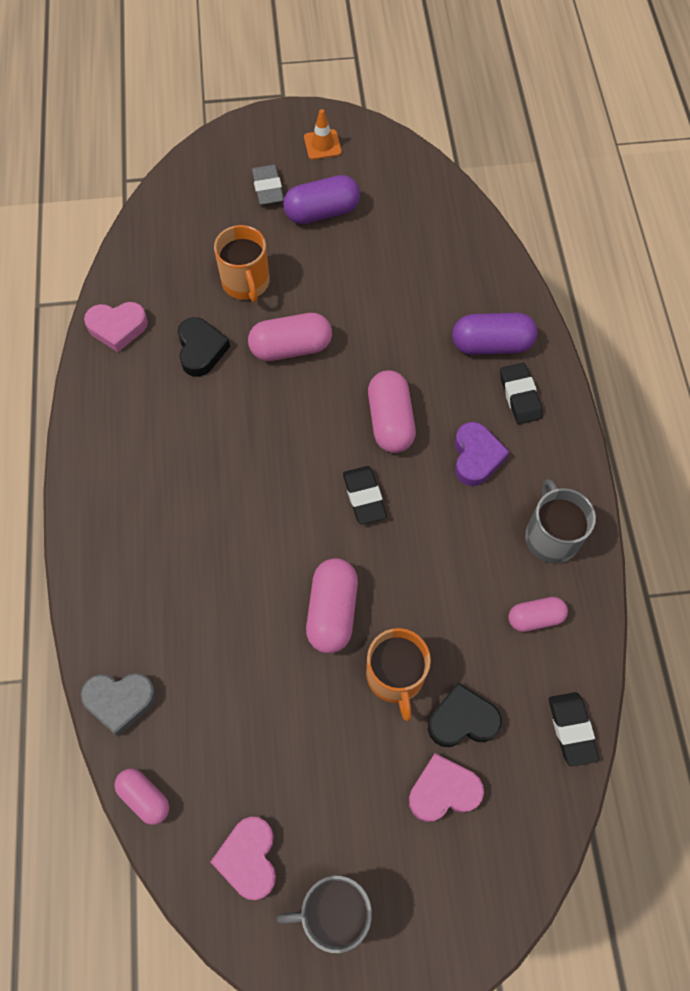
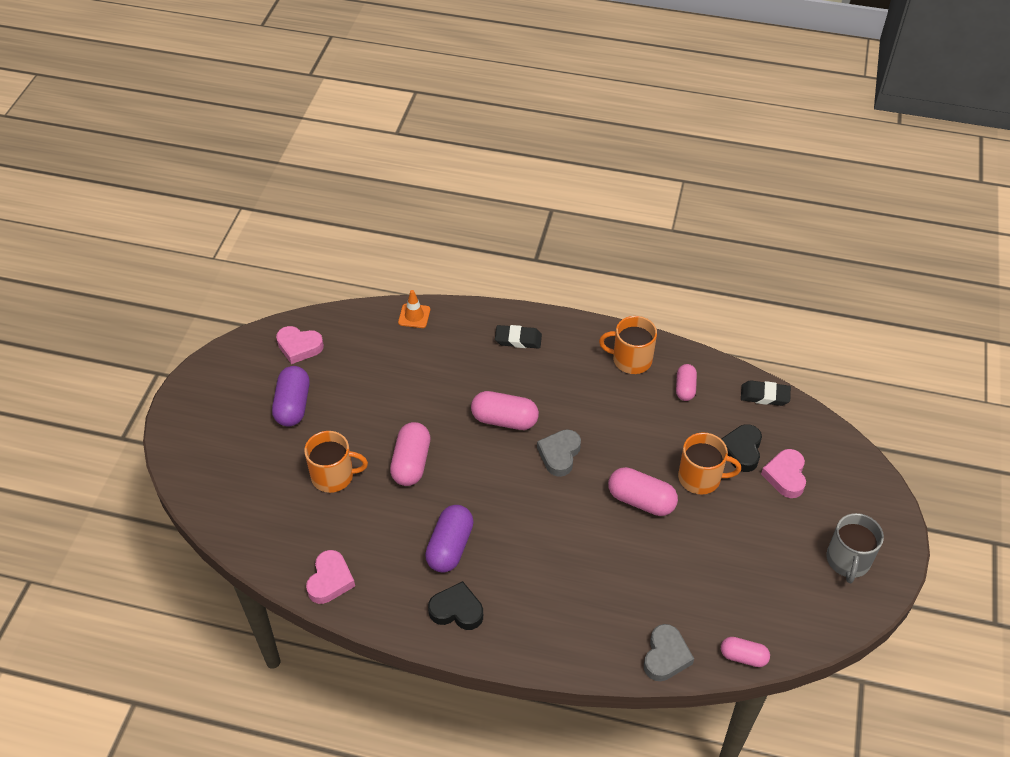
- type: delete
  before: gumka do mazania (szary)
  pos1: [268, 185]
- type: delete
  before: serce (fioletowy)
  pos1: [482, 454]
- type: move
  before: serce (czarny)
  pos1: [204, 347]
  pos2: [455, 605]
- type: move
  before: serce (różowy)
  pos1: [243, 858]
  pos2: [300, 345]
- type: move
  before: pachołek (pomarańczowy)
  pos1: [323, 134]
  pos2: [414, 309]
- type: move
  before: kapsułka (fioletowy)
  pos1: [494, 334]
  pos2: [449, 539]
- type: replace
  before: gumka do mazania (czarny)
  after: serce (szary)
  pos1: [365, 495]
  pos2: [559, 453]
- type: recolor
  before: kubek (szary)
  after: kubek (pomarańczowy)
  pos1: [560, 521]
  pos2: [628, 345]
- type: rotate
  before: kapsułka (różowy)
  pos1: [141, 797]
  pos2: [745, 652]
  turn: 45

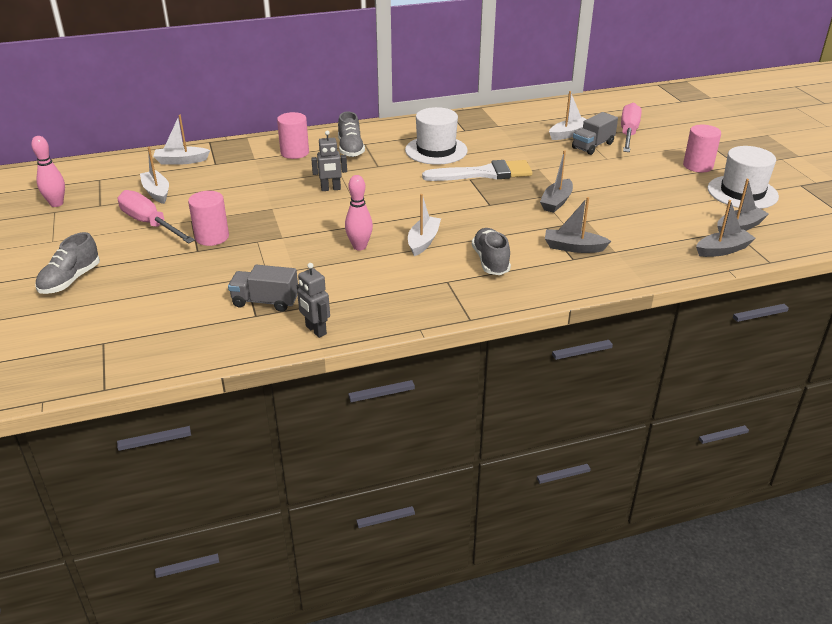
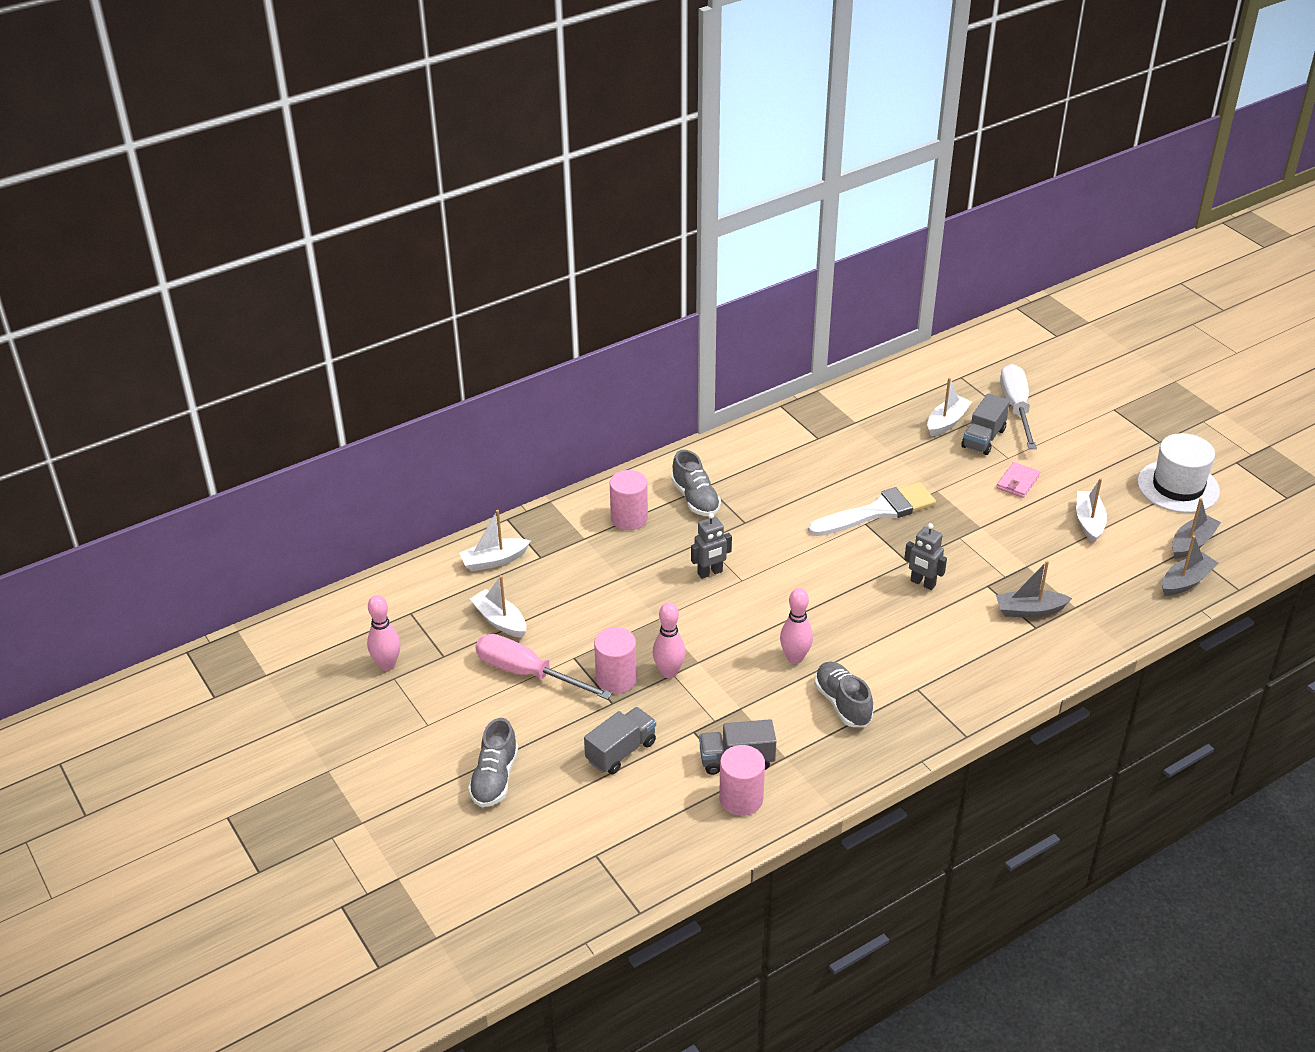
- type: delete
  before: kapelusz (biały)
  pos1: [436, 136]
- type: delete
  before: łódka (szary)
  pos1: [556, 181]
- type: insert
  after: ciężarówka (szary)
  pos2: [620, 740]
- type: insert
  after: kręgiel (różowy)
  pos2: [669, 640]
- type: insert
  after: portfel (różowy)
  pos2: [1018, 480]
- type: move
  before: robot (szary)
  pos1: [313, 300]
  pos2: [925, 556]
- type: move
  before: łódka (biały)
  pos1: [424, 225]
  pos2: [1091, 510]
- type: move
  before: but (szary)
  pos1: [491, 251]
  pos2: [843, 694]
- type: move
  before: walec (różowy)
  pos1: [702, 149]
  pos2: [742, 780]
- type: recolor
  before: śrubokręt (różowy)
  after: śrubokręt (biały)
  pos1: [631, 127]
  pos2: [1018, 406]

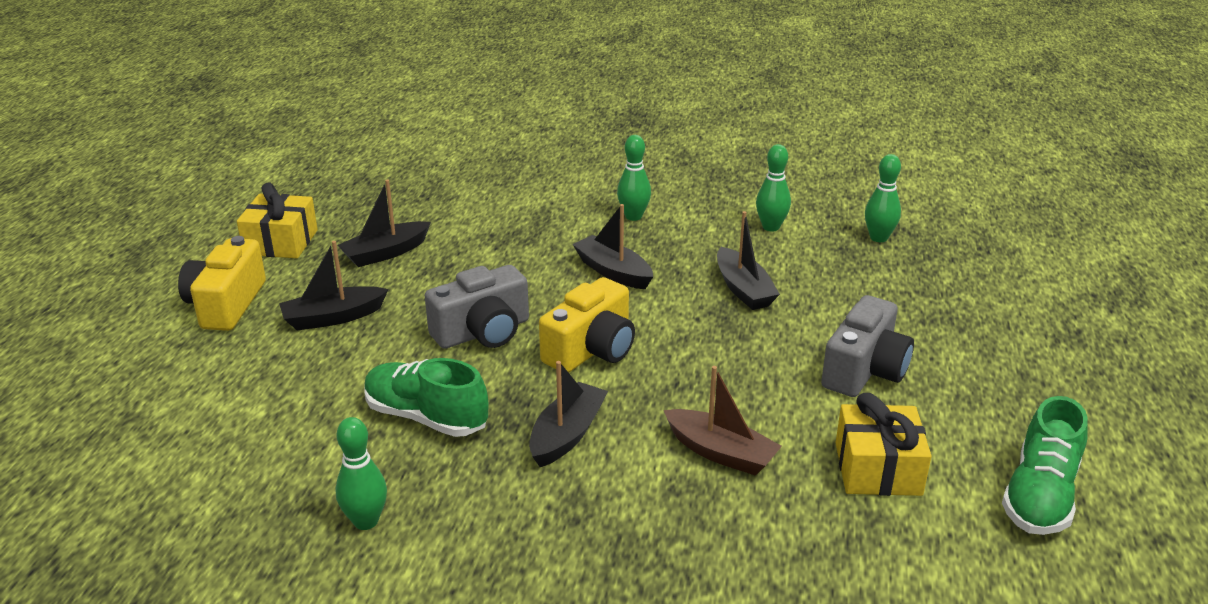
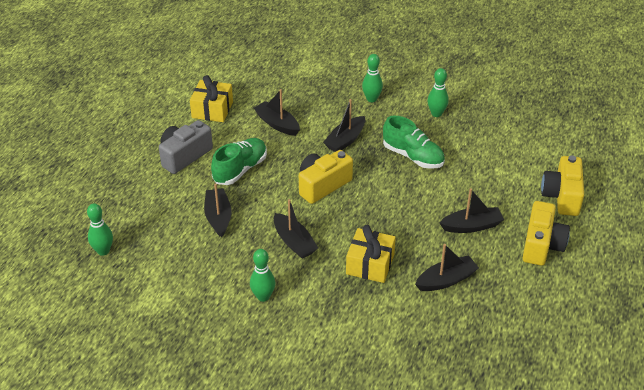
- type: delete
  before: aparat fotograficzny (szary)
  pos1: [477, 307]
- type: insert
  after: aparat fotograficzny (żółty)
  pos2: [562, 185]
- type: move
  before: prezent (żółty)
  pos1: [277, 220]
  pos2: [371, 254]
- type: move
  before: kręgiel (zielony)
  pos1: [773, 187]
  pos2: [372, 78]
- type: move
  before: but (zielony)
  pos1: [1045, 465]
  pos2: [239, 161]
- type: recolor
  before: łódka (brązowy)
  after: łódka (czarny)
  pos1: [723, 421]
  pos2: [277, 112]

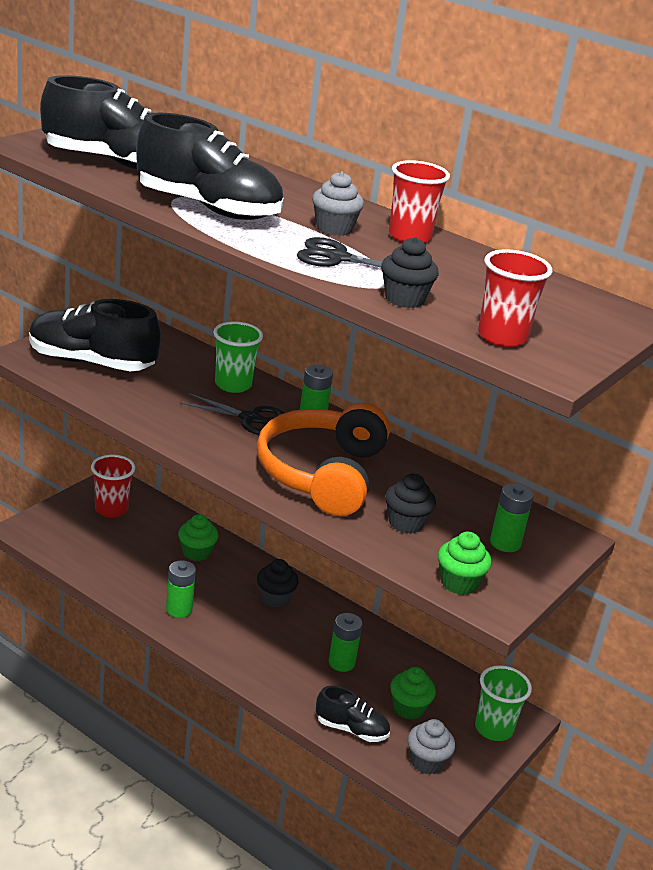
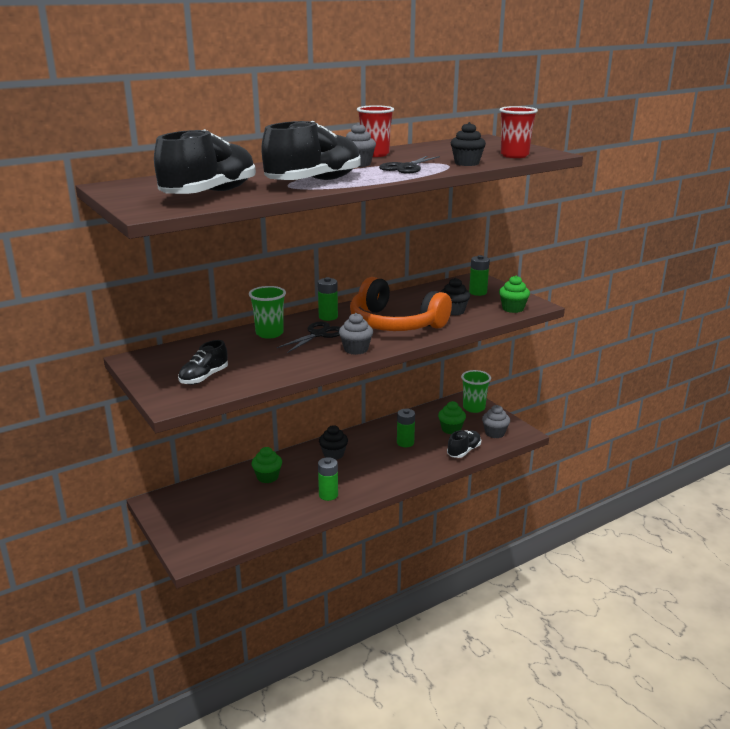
- type: delete
  before: szklanka (czerwony)
  pos1: [113, 486]
- type: insert
  after: muffinka (szary)
  pos2: [356, 334]
- type: resize
  before: but (czarny)
  pos1: [95, 335]
  pos2: [203, 362]
  scale: 0.54

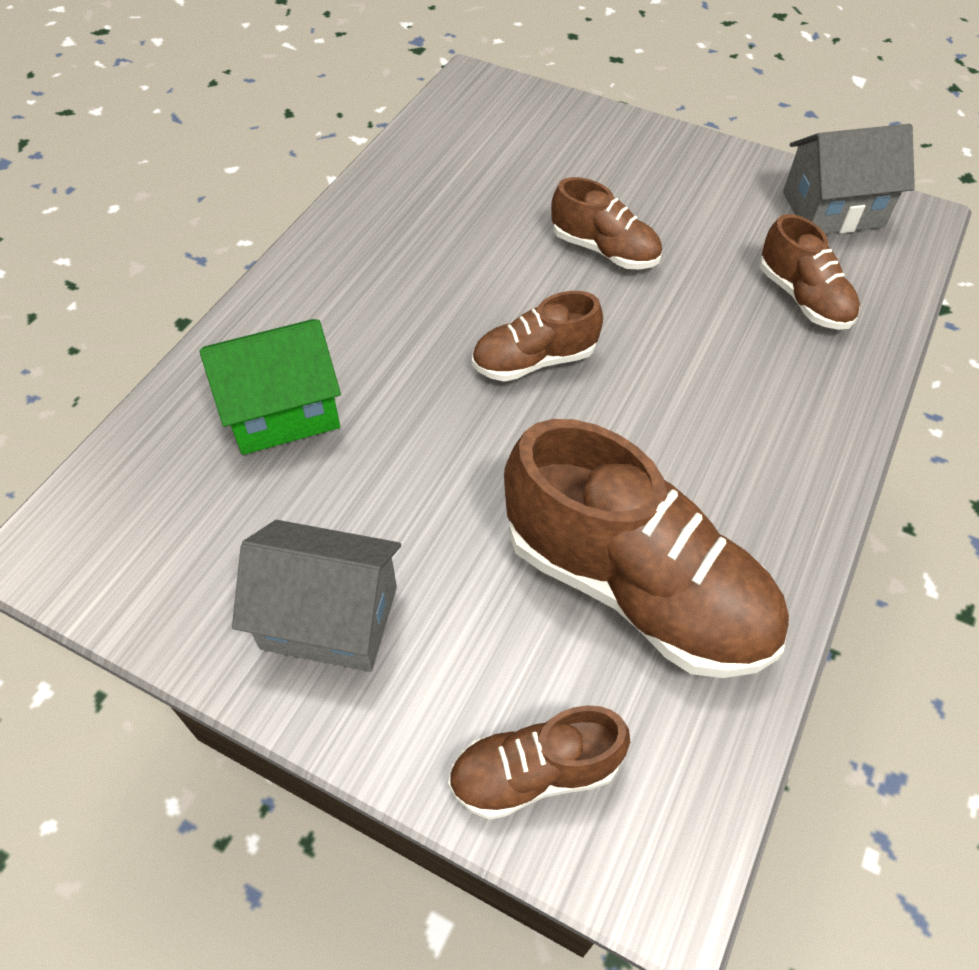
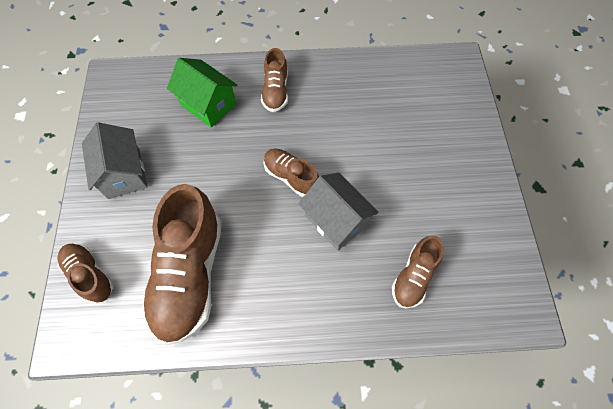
- type: move
  before: but (brązowy)
  pos1: [606, 223]
  pos2: [274, 80]
- type: move
  before: domek (szary)
  pos1: [849, 179]
  pos2: [338, 212]

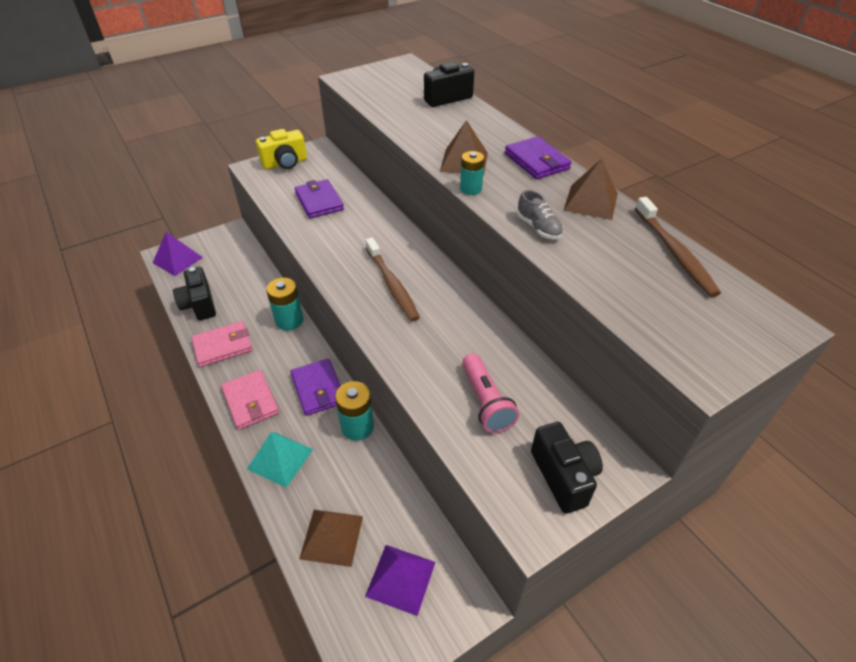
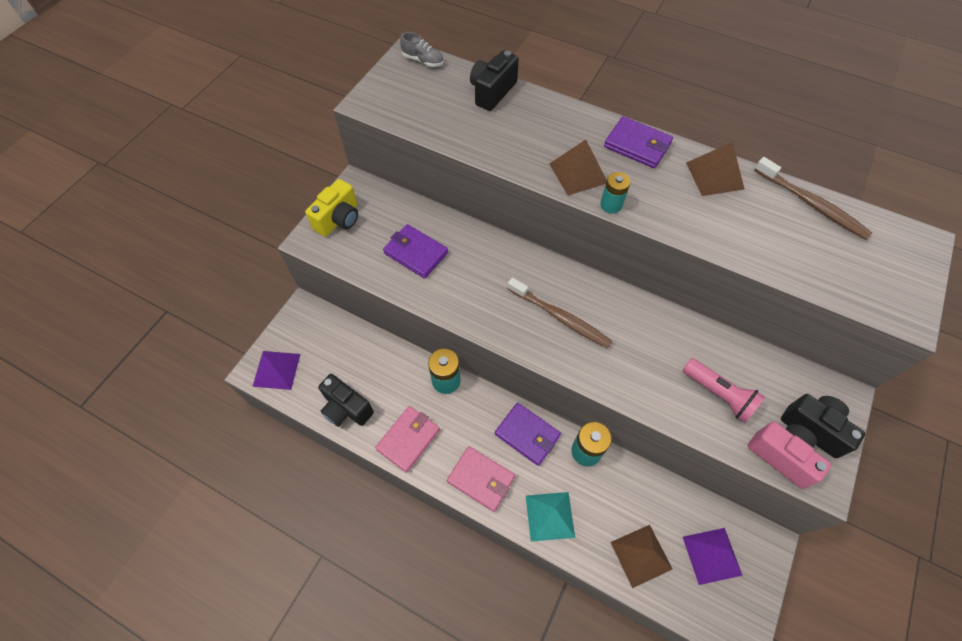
- type: insert
  after: aparat fotograficzny (różowy)
  pos2: [789, 455]
- type: move
  before: but (szary)
  pos1: [540, 214]
  pos2: [422, 49]

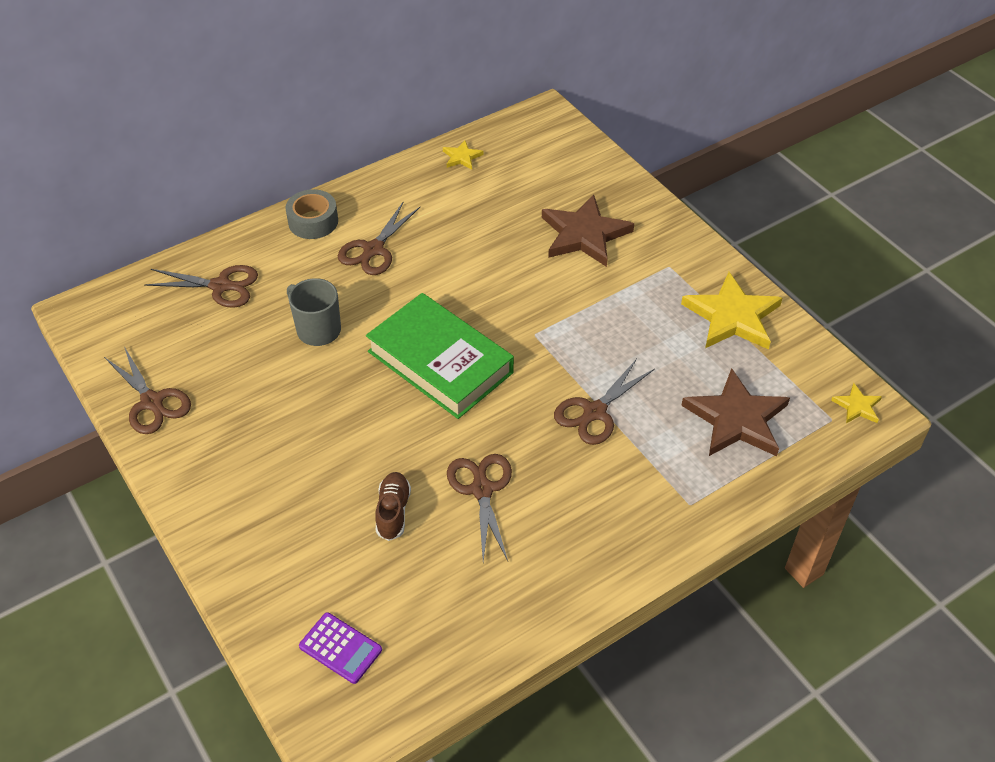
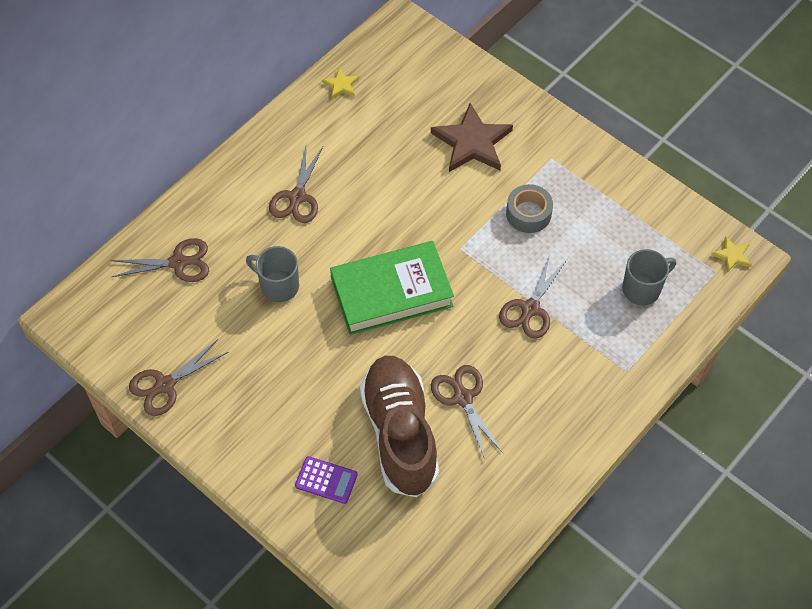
- type: delete
  before: gwiazda (żółty)
  pos1: [731, 311]
- type: move
  before: taśma klejąca (szary)
  pos1: [311, 214]
  pos2: [529, 208]
- type: move
  before: kalkulator (fioletowy)
  pos1: [340, 648]
  pos2: [326, 480]
- type: replace
  before: gwiazda (brązowy)
  after: kubek (szary)
  pos1: [735, 412]
  pos2: [649, 277]
- type: rotate
  before: nożyczki (brązowy)
  pos1: [147, 390]
  pos2: [178, 377]
  turn: 105
- type: rotate
  before: książka (zielony)
  pos1: [440, 356]
  pos2: [392, 288]
  turn: -45
- type: resize
  before: but (brązowy)
  pos1: [393, 506]
  pos2: [399, 426]
  scale: 2.41

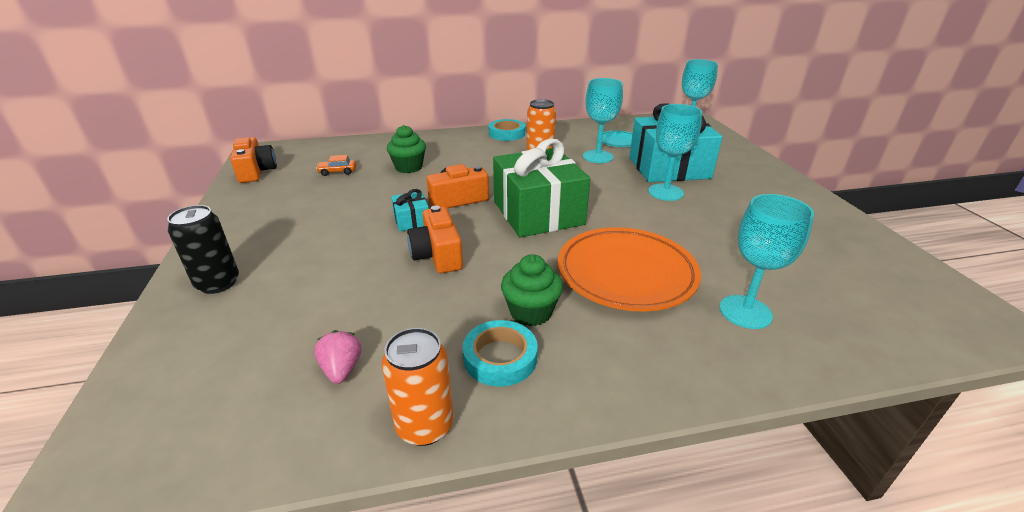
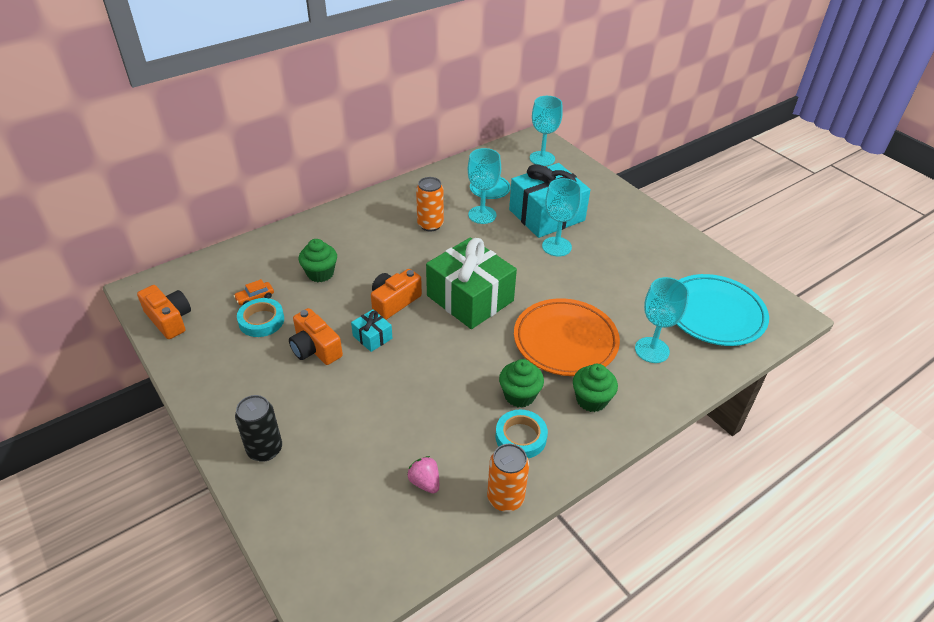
- type: insert
  after: muffinka (zielony)
  pos2: [595, 388]
- type: insert
  after: talerz (turkusowy)
  pos2: [722, 310]
- type: move
  before: aparat fotograficzny (pomarańczowy)
  pos1: [435, 239]
  pos2: [316, 336]
- type: move
  before: taśma klejąca (turkusowy)
  pos1: [507, 130]
  pos2: [260, 317]

